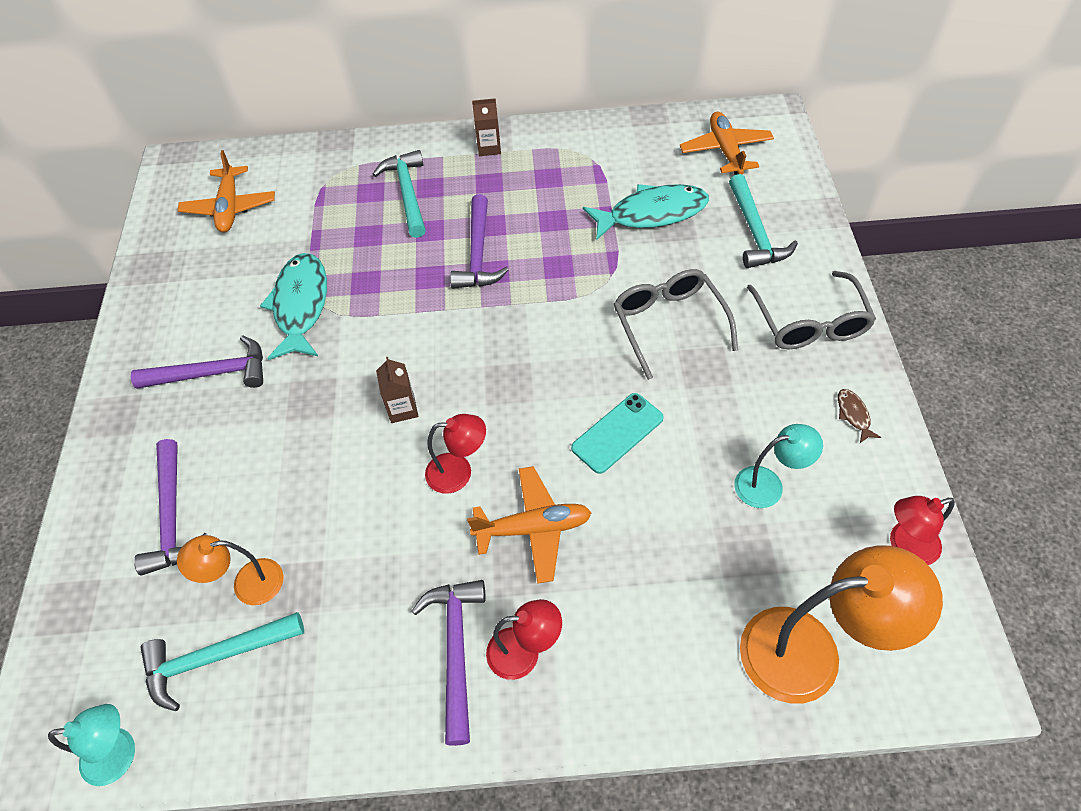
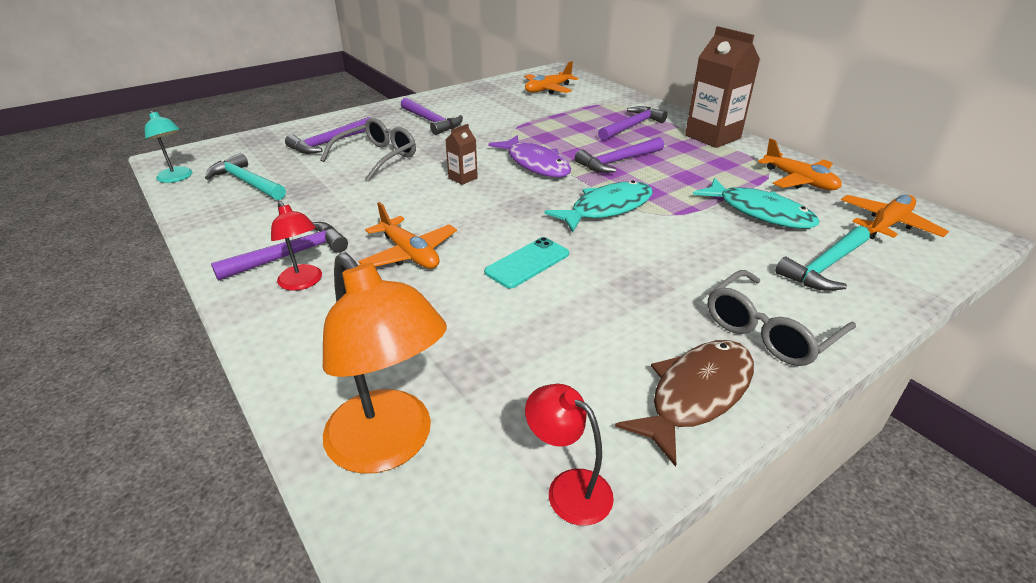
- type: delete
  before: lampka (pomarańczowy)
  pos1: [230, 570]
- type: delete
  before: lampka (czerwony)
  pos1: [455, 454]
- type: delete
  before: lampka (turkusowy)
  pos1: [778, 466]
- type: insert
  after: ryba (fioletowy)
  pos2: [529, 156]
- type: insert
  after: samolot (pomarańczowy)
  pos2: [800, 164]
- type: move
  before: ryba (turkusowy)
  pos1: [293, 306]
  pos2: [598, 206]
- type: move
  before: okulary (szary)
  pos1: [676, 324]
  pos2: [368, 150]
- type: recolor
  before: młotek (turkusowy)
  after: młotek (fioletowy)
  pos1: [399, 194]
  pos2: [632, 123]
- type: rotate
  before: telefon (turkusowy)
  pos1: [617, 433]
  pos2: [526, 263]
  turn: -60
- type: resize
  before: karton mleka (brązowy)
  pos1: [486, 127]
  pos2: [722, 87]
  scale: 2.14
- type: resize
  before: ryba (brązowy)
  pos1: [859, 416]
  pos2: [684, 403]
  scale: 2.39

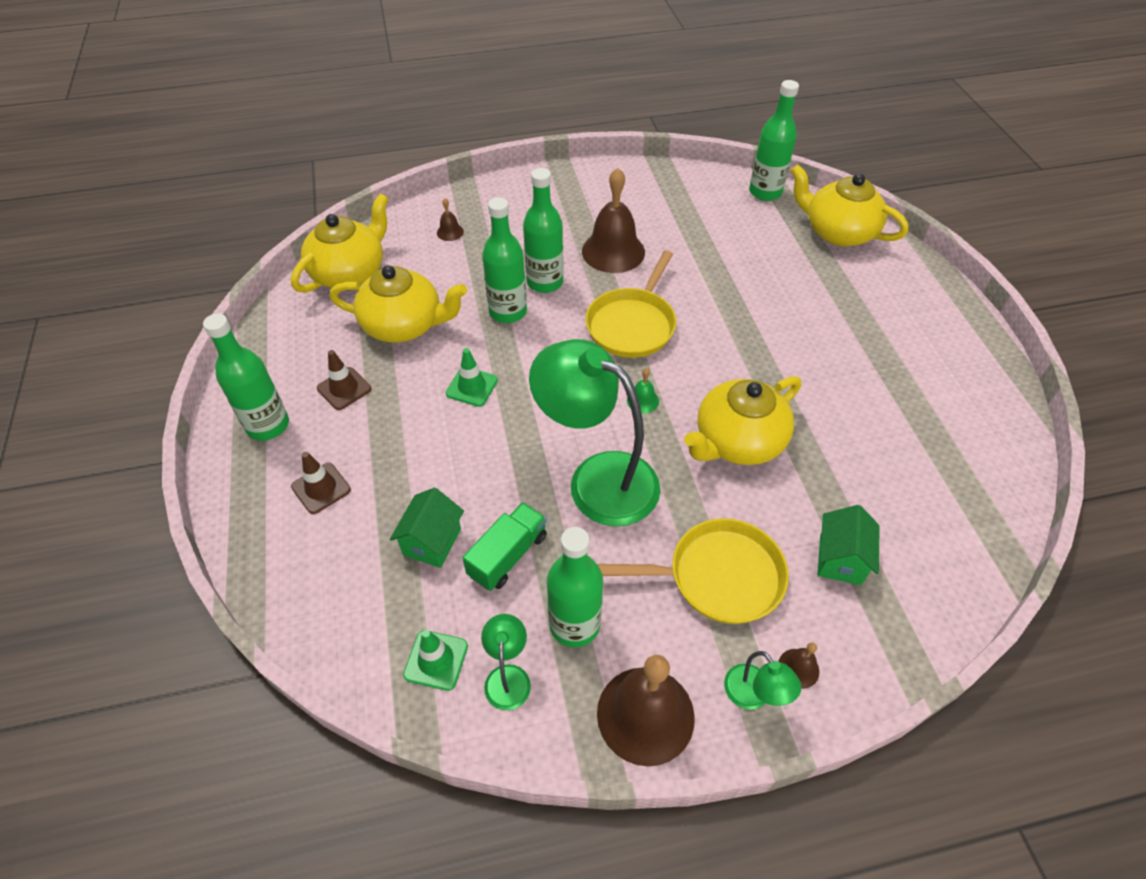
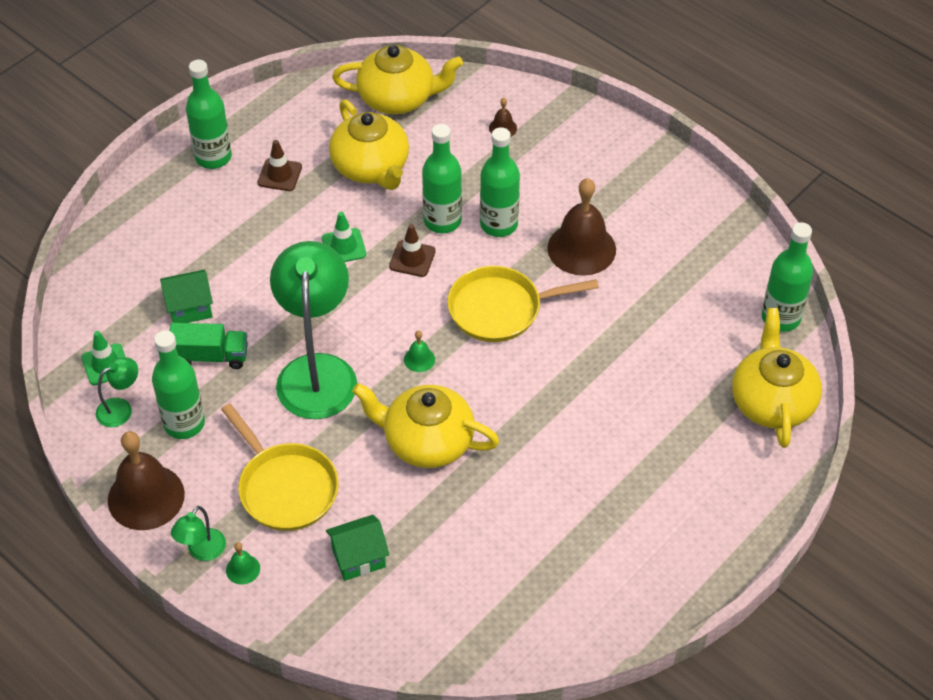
- type: move
  before: pachołek (brązowy)
  pos1: [321, 483]
  pos2: [412, 250]
- type: recolor
  before: dzwonek (brązowy)
  after: dzwonek (zielony)
  pos1: [798, 665]
  pos2: [243, 563]

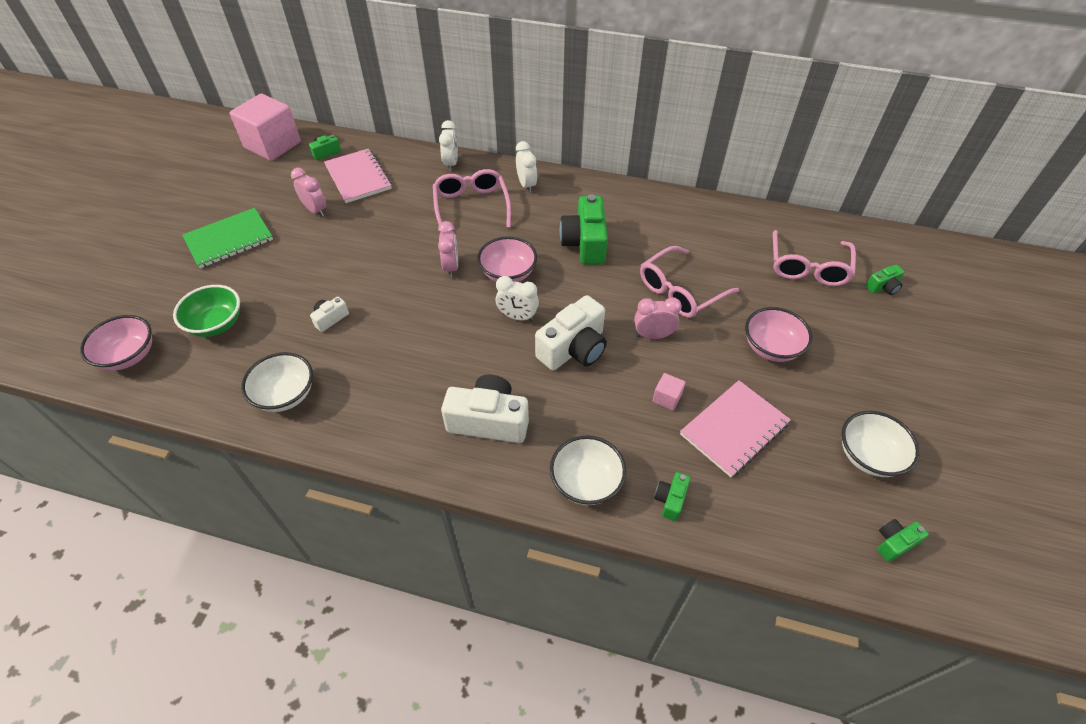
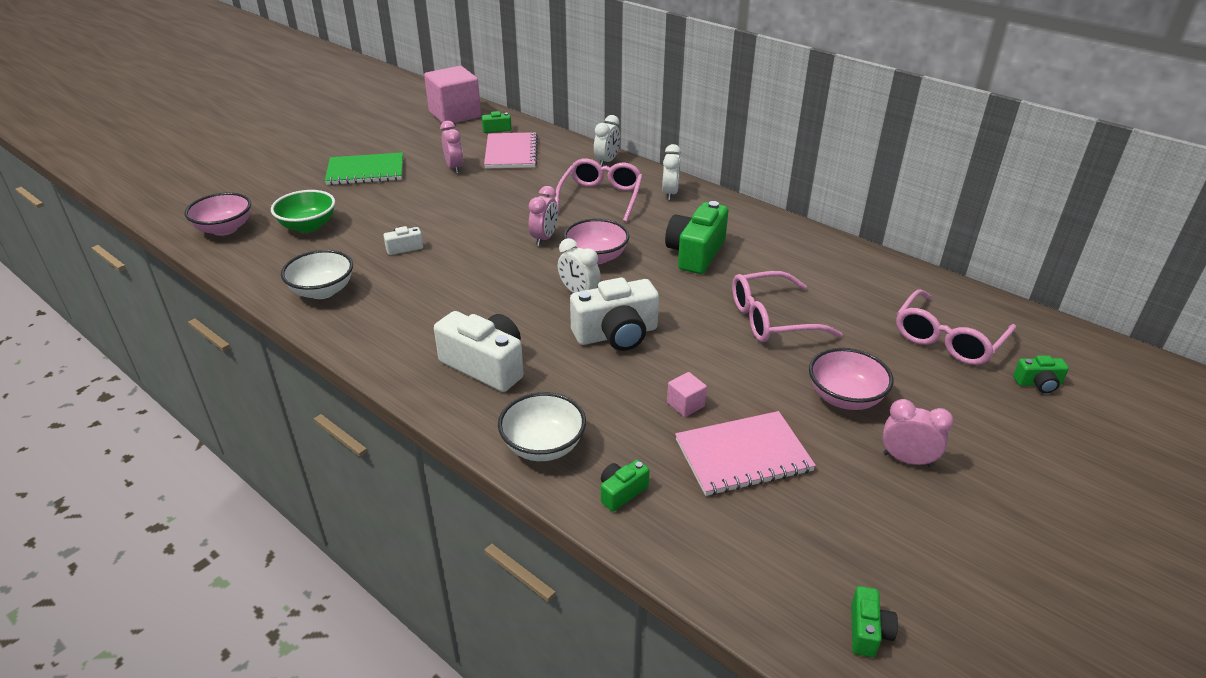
- type: delete
  before: miska (biały)
  pos1: [881, 444]
- type: move
  before: budzik (różowy)
  pos1: [658, 318]
  pos2: [918, 433]
- type: rotate
  before: aparat fotograficzny (zielony)
  pos1: [903, 540]
  pos2: [874, 621]
  turn: 105

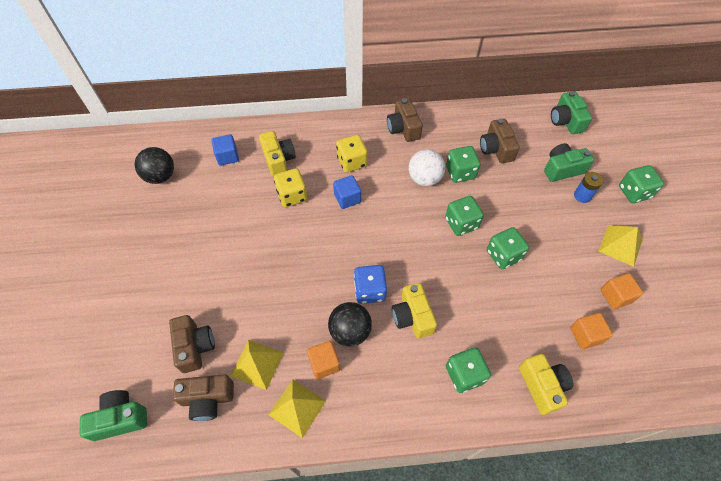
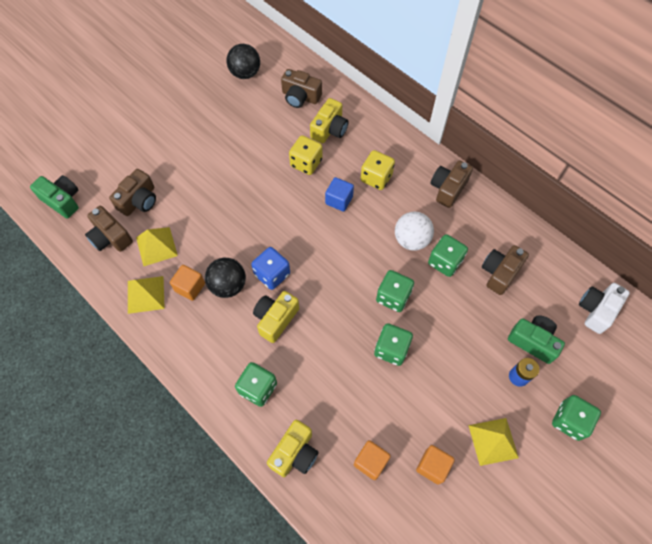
- type: replace
  before: sześcian (niebieski)
  after: aparat fotograficzny (brązowy)
  pos1: [225, 150]
  pos2: [301, 88]
- type: recolor
  before: aparat fotograficzny (zielony)
  after: aparat fotograficzny (biały)
  pos1: [571, 112]
  pos2: [604, 308]

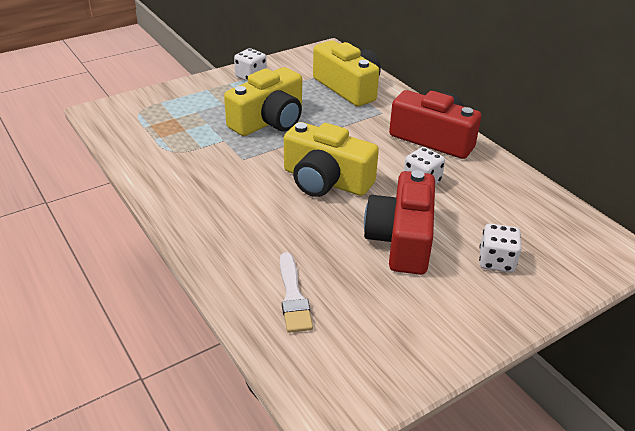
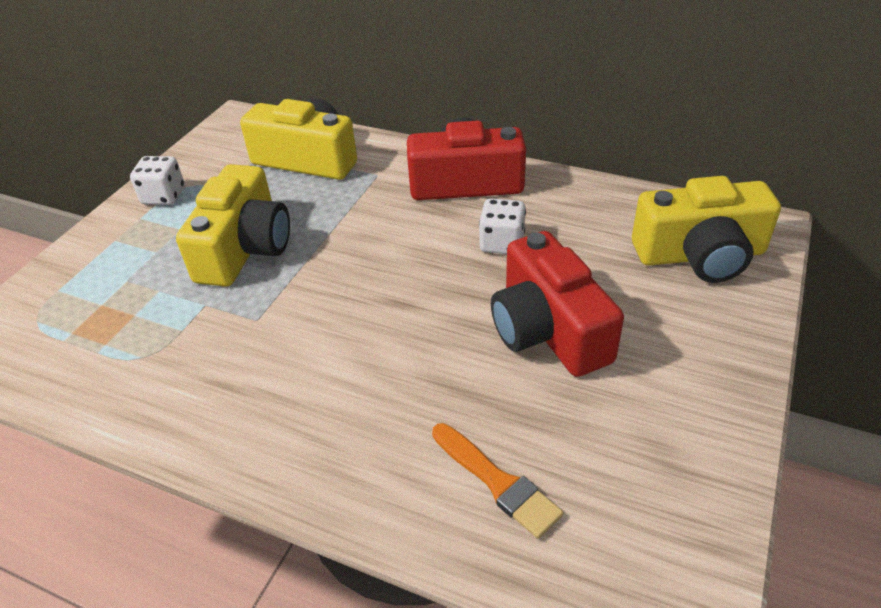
- type: delete
  before: kostka do gry (biały)
  pos1: [500, 248]
- type: move
  before: aparat fotograficzny (żółty)
  pos1: [331, 159]
  pos2: [706, 229]
- type: recolor
  before: pędzel (biały)
  after: pędzel (pomarańczowy)
  pos1: [296, 292]
  pos2: [497, 481]

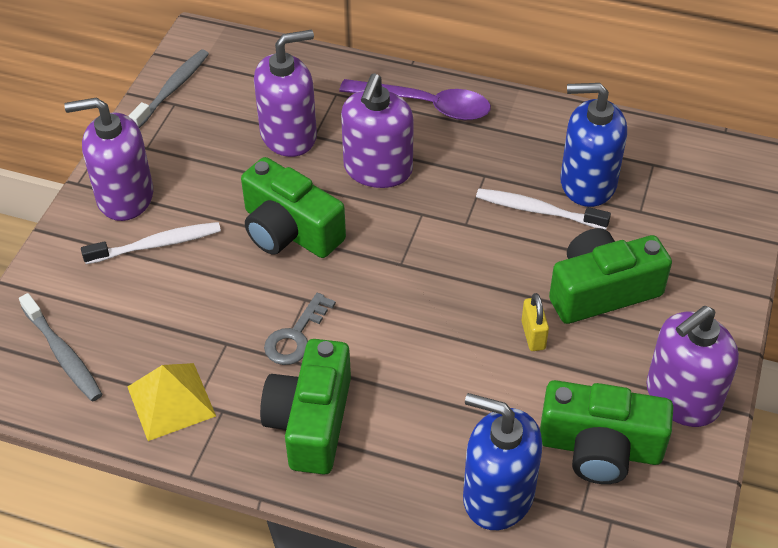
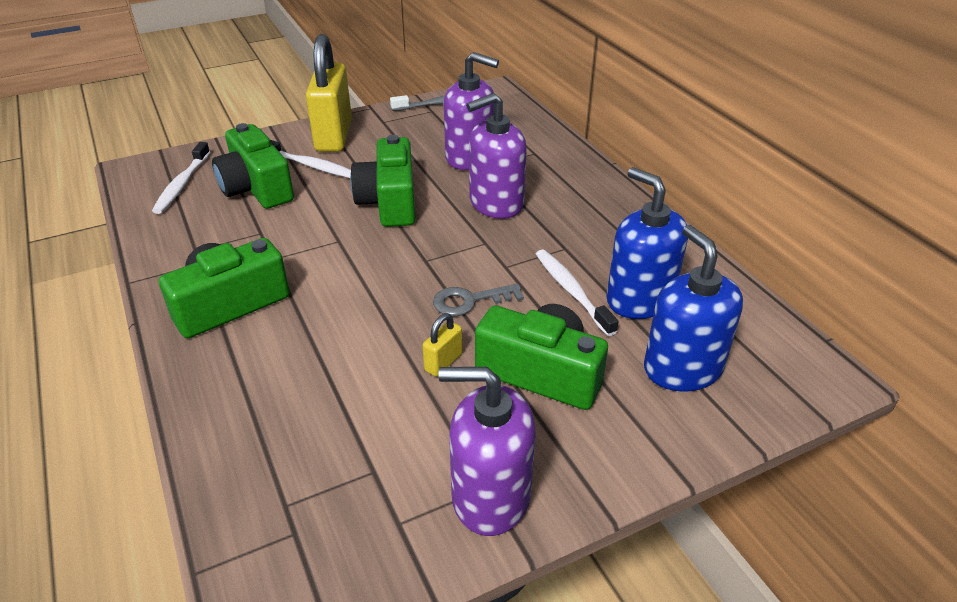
- type: delete
  before: piramida (żółty)
  pos1: [172, 402]
- type: delete
  before: łyżka (fioletowy)
  pos1: [415, 99]
- type: move
  before: klucz (szary)
  pos1: [300, 329]
  pos2: [478, 299]
- type: move
  before: dozownik mydła (niebieski)
  pos1: [503, 461]
  pos2: [693, 308]
- type: move
  before: aparat fotograficzny (zielony)
  pos1: [607, 432]
  pos2: [253, 166]
- type: replace
  before: dozownik mydła (fioletowy)
  after: kłódka (żółty)
  pos1: [108, 159]
  pos2: [329, 93]
- type: recolor
  before: szczoteczka do zębów (szary)
  after: szczoteczka do zębów (biały)
  pos1: [60, 347]
  pos2: [181, 178]

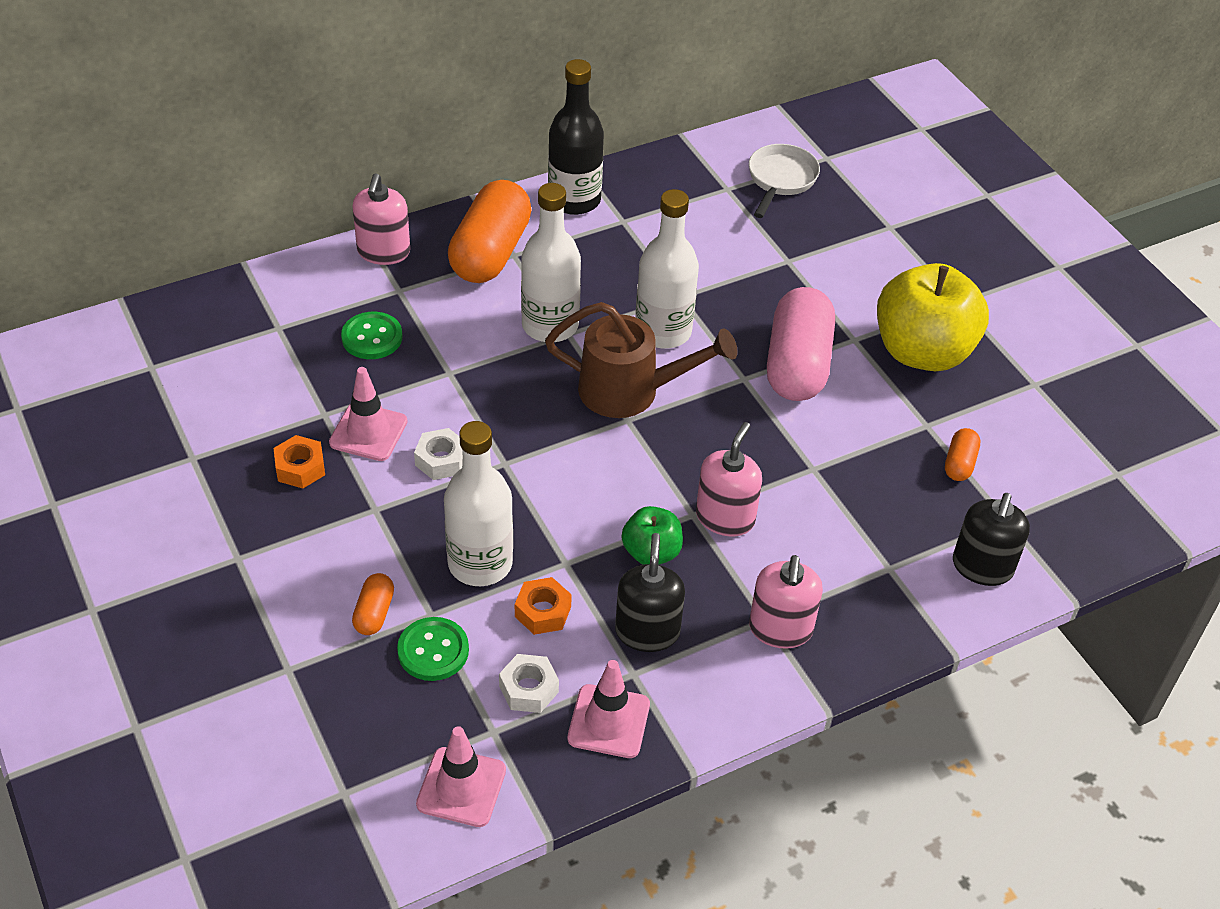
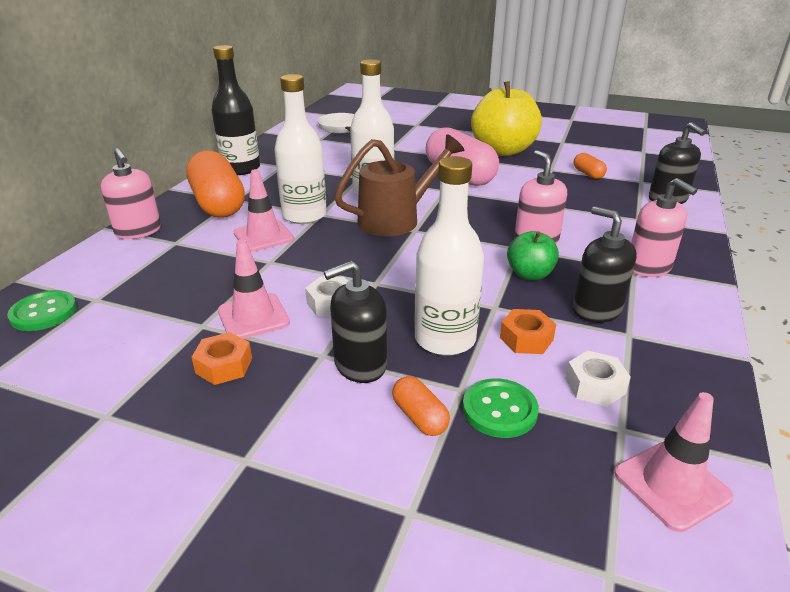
- type: insert
  after: dozownik mydła (czarny)
  pos2: [355, 322]
- type: move
  before: guzik (zielony)
  pos1: [371, 335]
  pos2: [42, 310]
- type: move
  before: pachołek (różowy)
  pos1: [609, 709]
  pos2: [263, 210]

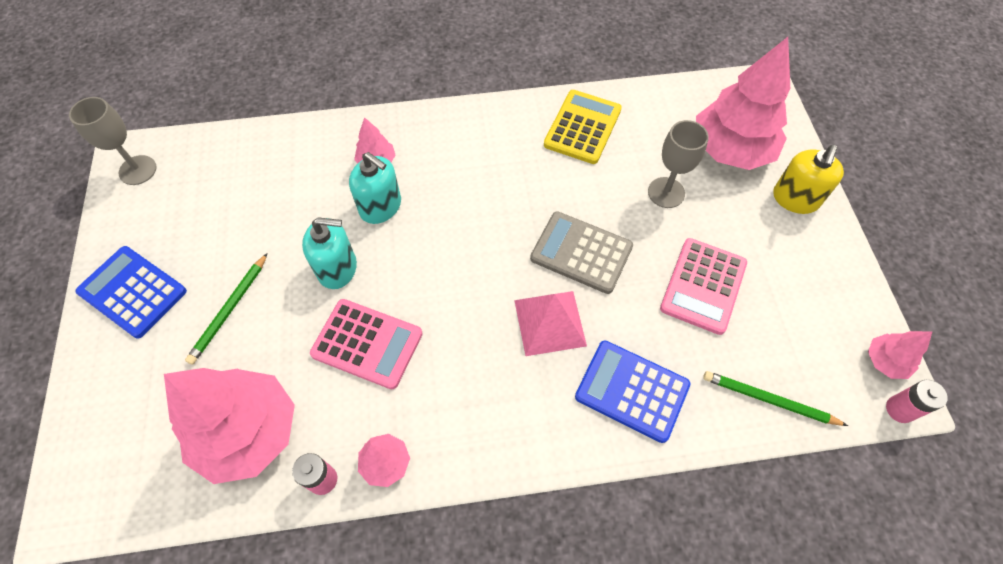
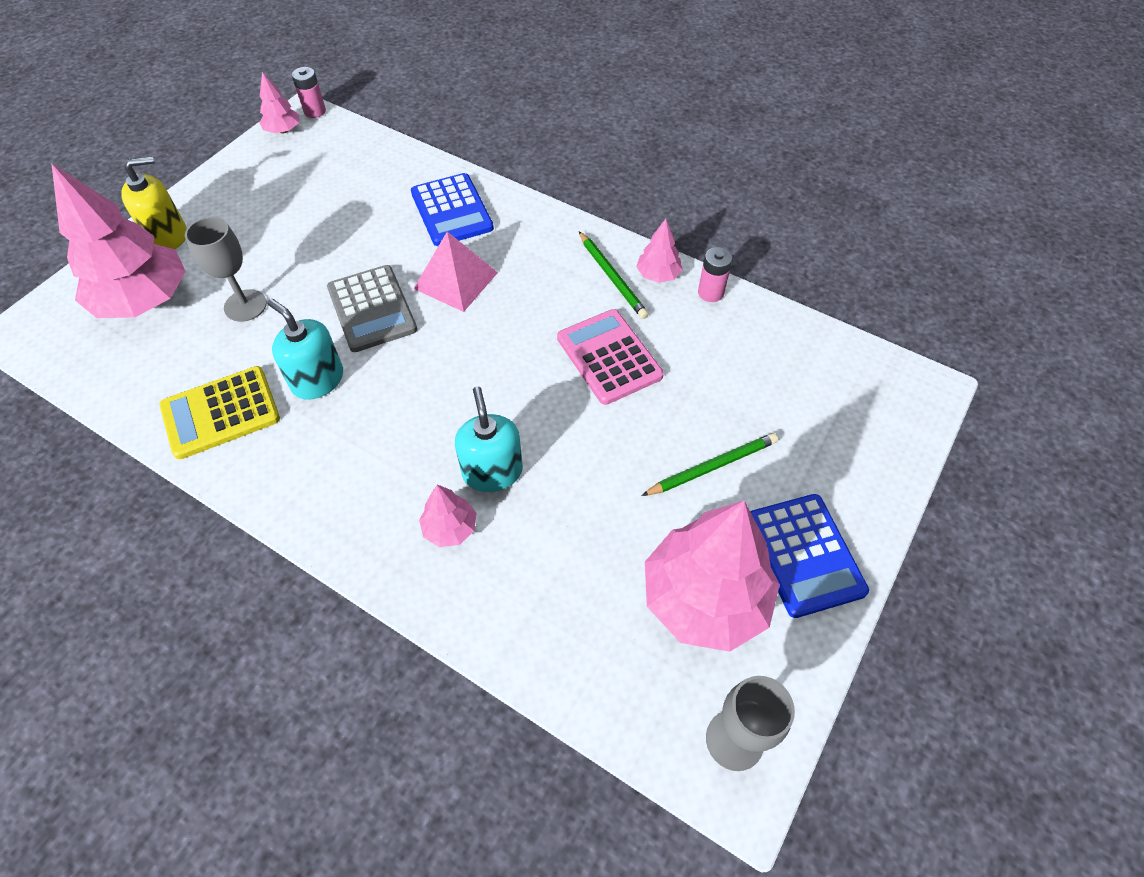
- type: delete
  before: kalkulator (różowy)
  pos1: [703, 286]
- type: move
  before: drzewko (różowy)
  pos1: [229, 426]
  pos2: [712, 576]
- type: move
  before: dozownik mydła (turkusowy)
  pos1: [329, 253]
  pos2: [305, 349]
- type: move
  before: ołówek (zielony)
  pos1: [775, 398]
  pos2: [614, 275]

